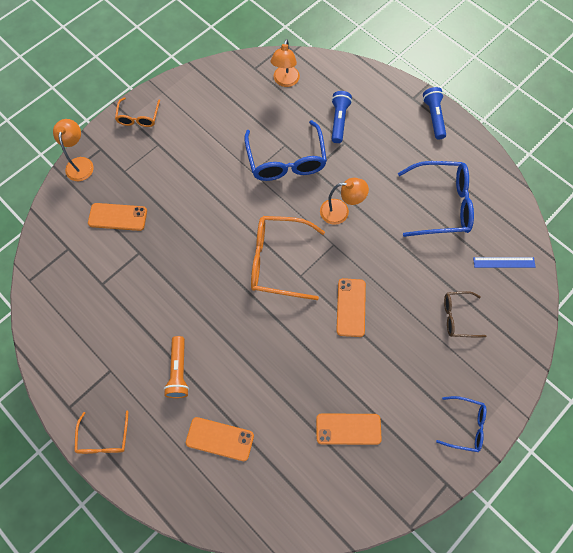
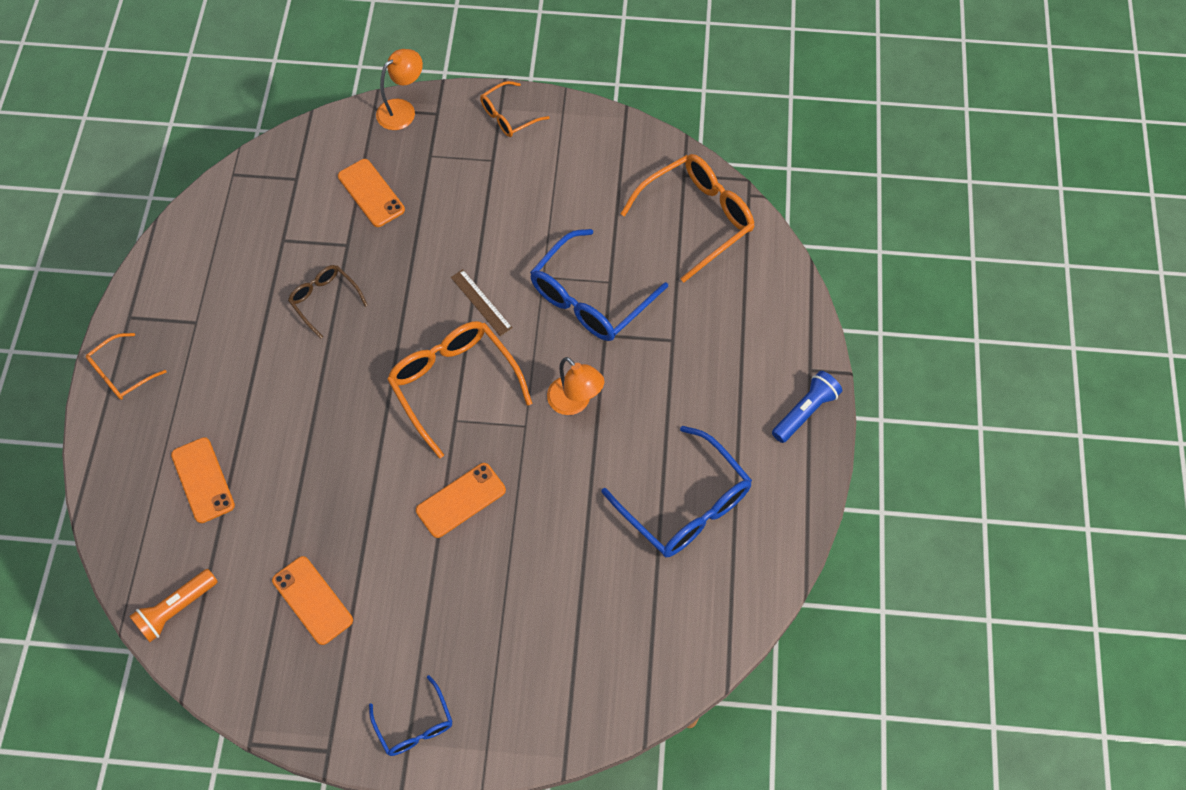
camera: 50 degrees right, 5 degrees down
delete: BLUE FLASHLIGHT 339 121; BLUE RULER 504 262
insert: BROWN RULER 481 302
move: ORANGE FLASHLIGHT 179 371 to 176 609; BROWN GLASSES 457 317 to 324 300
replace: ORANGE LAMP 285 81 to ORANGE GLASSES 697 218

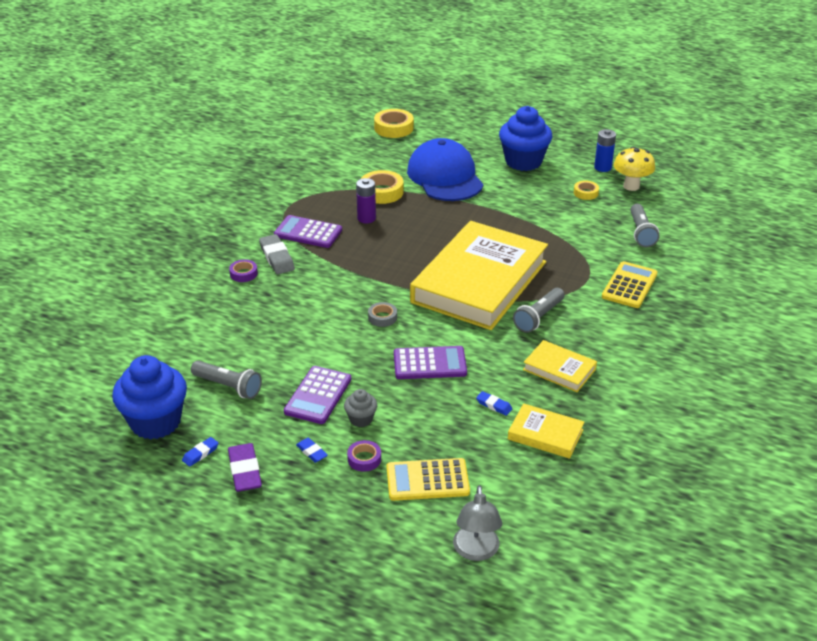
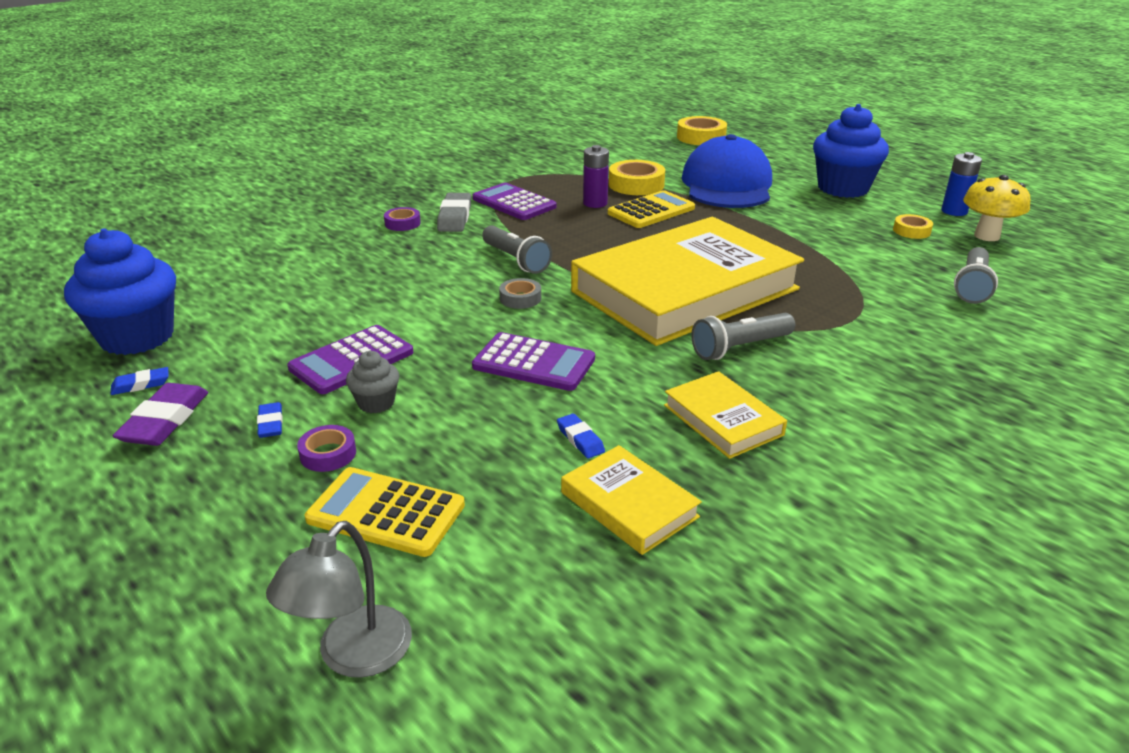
camera: 25 degrees right, 5 degrees down
move: GREY FLASHLIGHT 228 386 to 516 260; YELLOW CALCULATOR 629 285 to 651 211

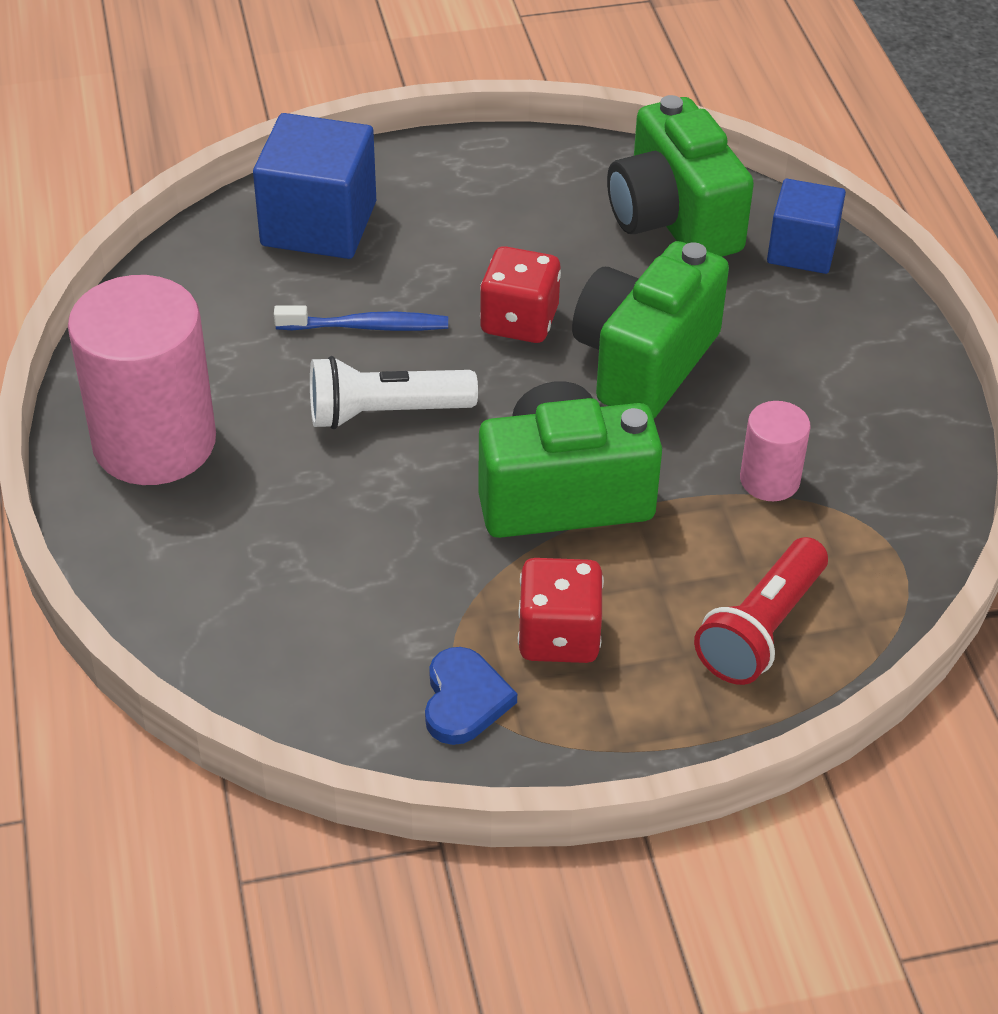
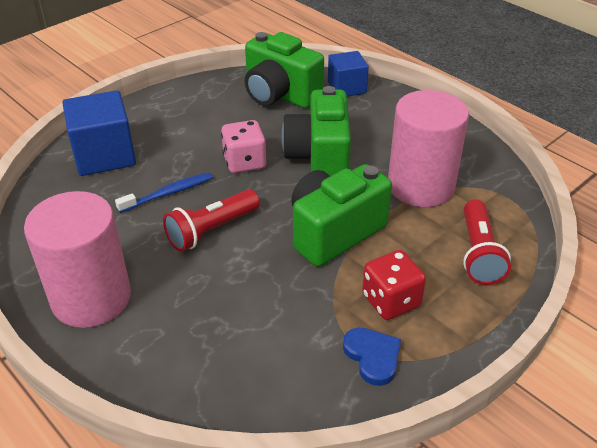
camera: 30 degrees left, 5 degrees down
recolor: WHITE FLASHLIGHT 385 413 to RED FLASHLIGHT 211 230; RED DICE 519 321 to PINK DICE 244 162
resize: PINK CYLINDER 769 480 = 420 186 x2.07

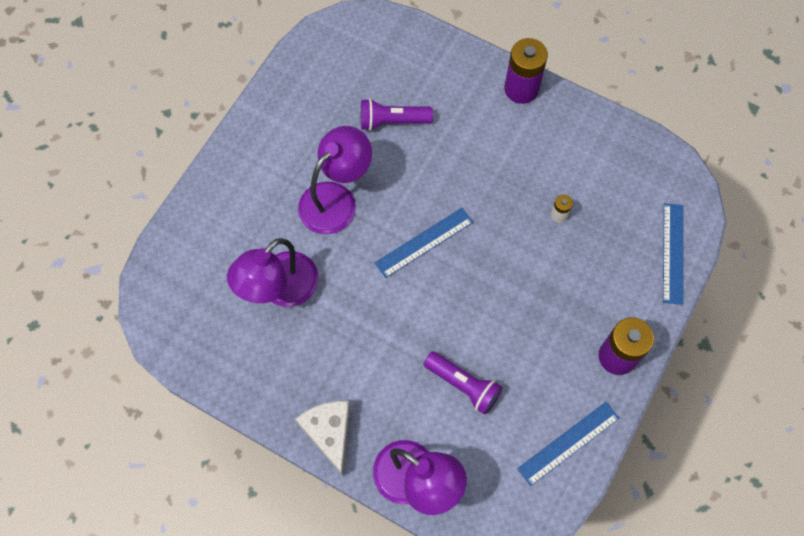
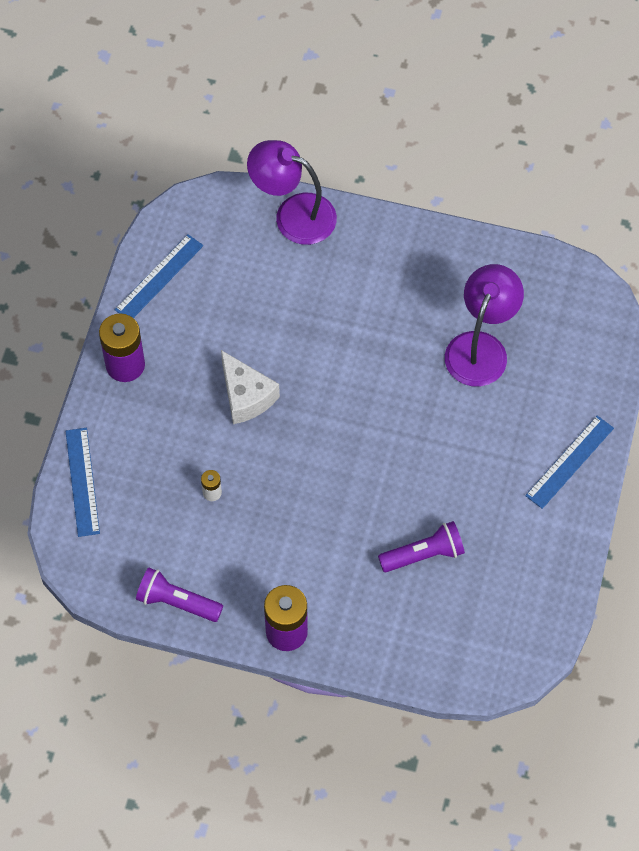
camera: 165 degrees right, 5 degrees down
delete: PURPLE LAMP 336 199
move: WHITE CHEESE 329 433 to 246 396; BLUE RULER 424 242 to 569 461; PURPLE FLASHLIGHT 463 385 to 177 602

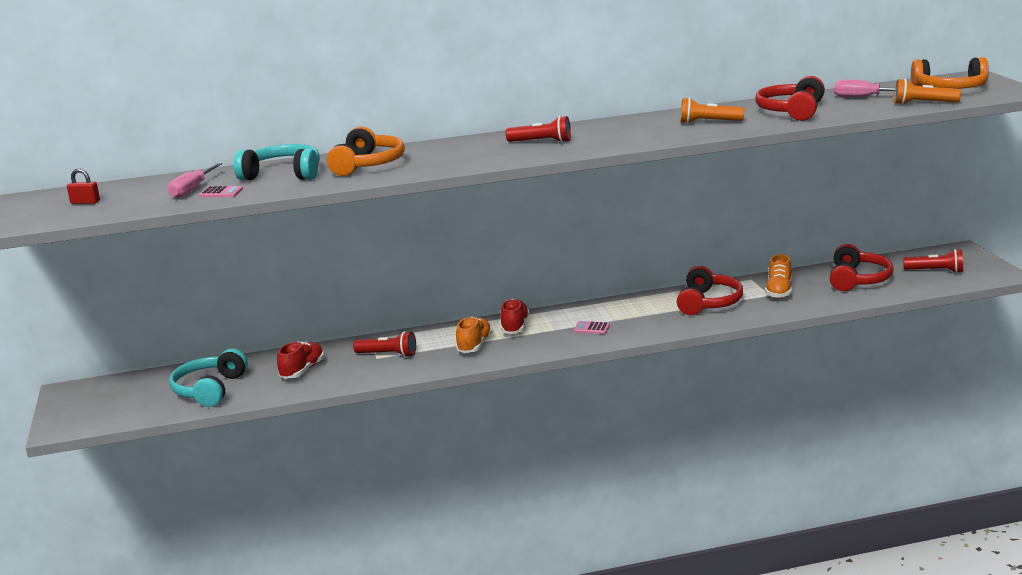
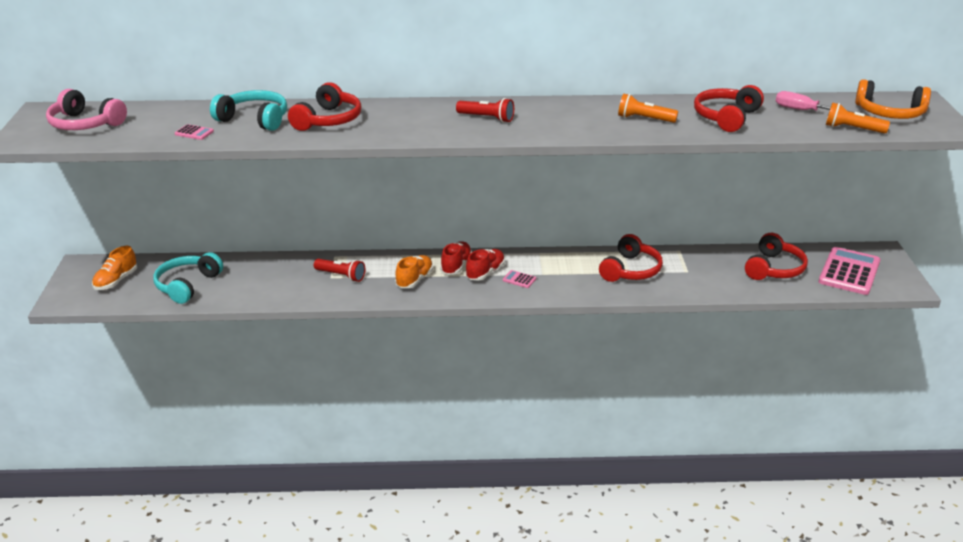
camera: 10 degrees right, 10 degrees up
delete: PINK SCREWDRIVER 192 190
move: RED SHOE 302 371 to 485 272; ORANGE SHOE 779 292 to 116 281
replace: RED PADLOCK 85 202 to PINK HEADPHONES 85 124; RED FLASHLIGHT 935 271 to PINK CALCULATOR 849 272
recolor: ORANGE HEADPHONES 367 165 to RED HEADPHONES 328 120

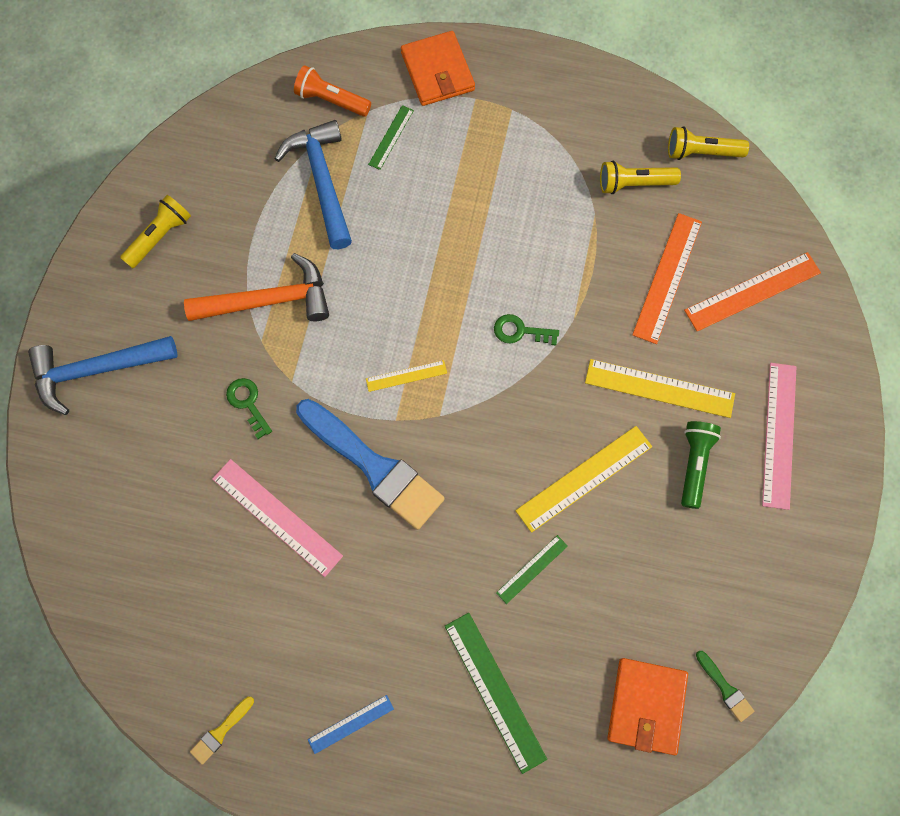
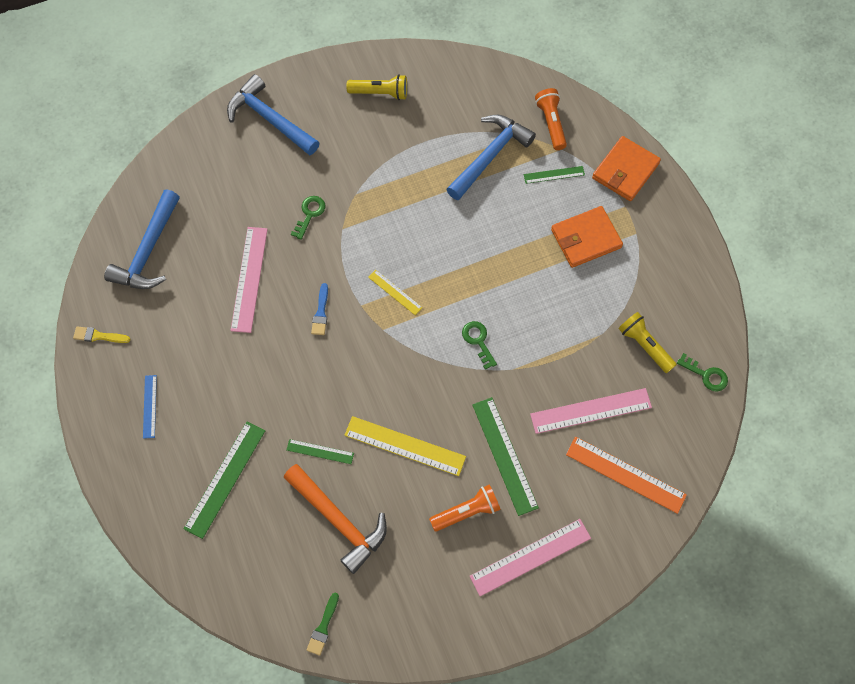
camera: 55 degrees right, 5 degrees down
insert: BLUE HAMMER 148 251
move: ORANGE HAMMER 268 300 to 338 520; ORANGE WALLET 646 706 to 586 239
replace: YELLOW FLASHLIGHT 701 152 to GREEN KEY 706 375
recolor: YELLOW RULER 659 388 to GREEN RULER 504 455; ORANGE RULER 667 277 to PINK RULER 591 411; GREEN FLASHLIGHT 694 464 to ORANGE FLASHLIGHT 466 512
rotate: BLUE RULER 351 724 = 150 406 60 degrees clockwise
resize: BLUE BRUSH 374 466 = 321 312 x0.41

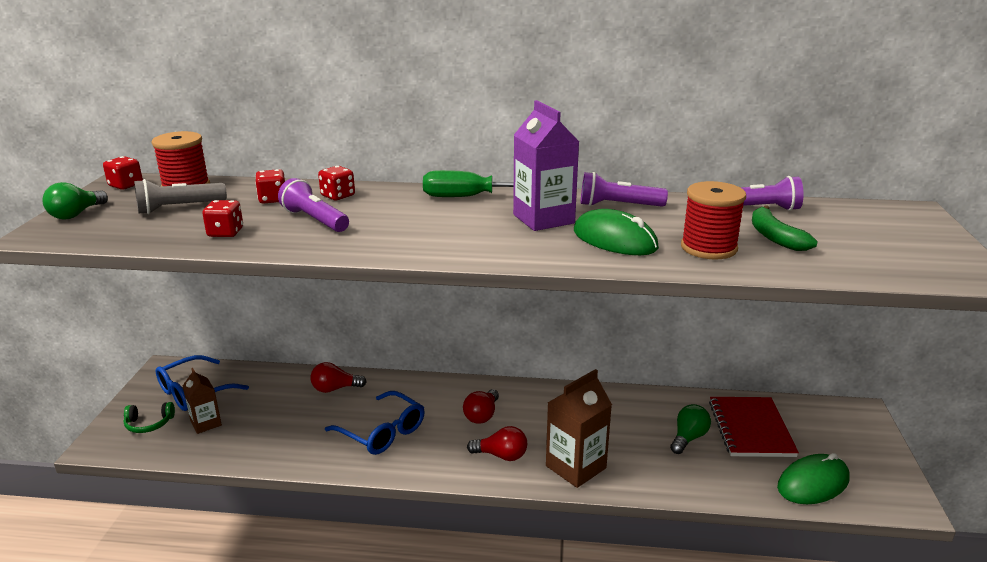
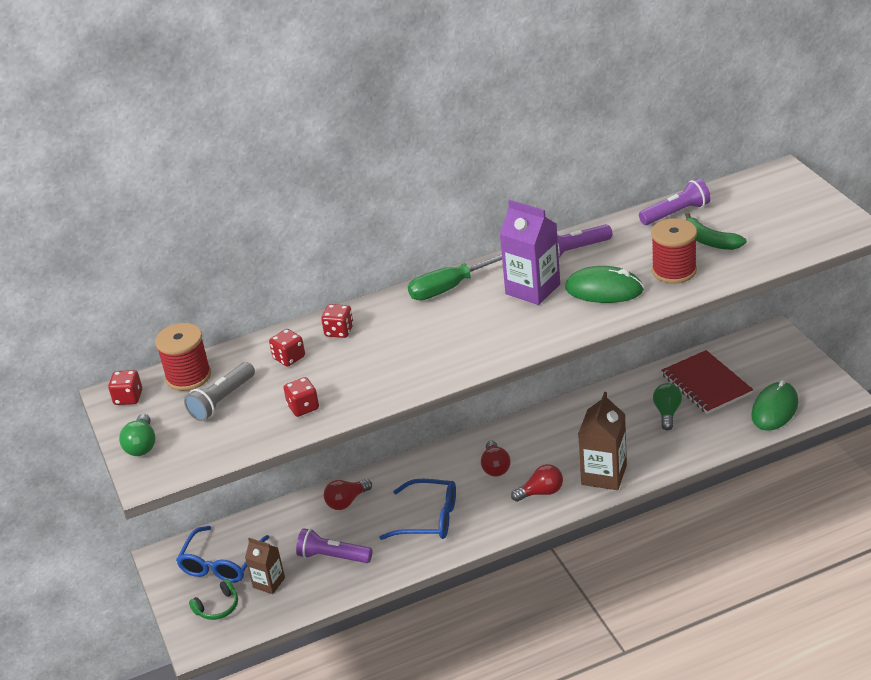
camera: 25 degrees left, 10 degrees up
move: PURPLE FLASHLIGHT 315 220 to 333 556

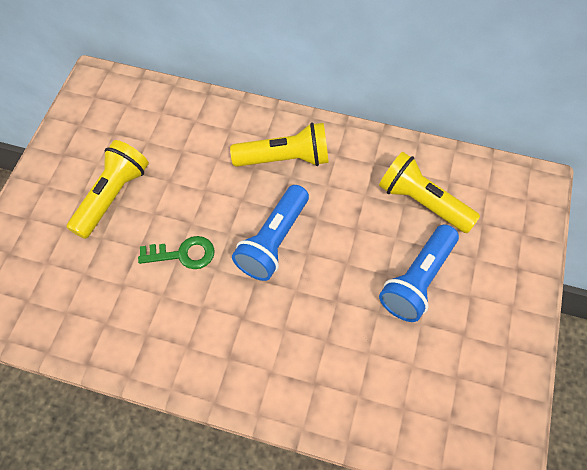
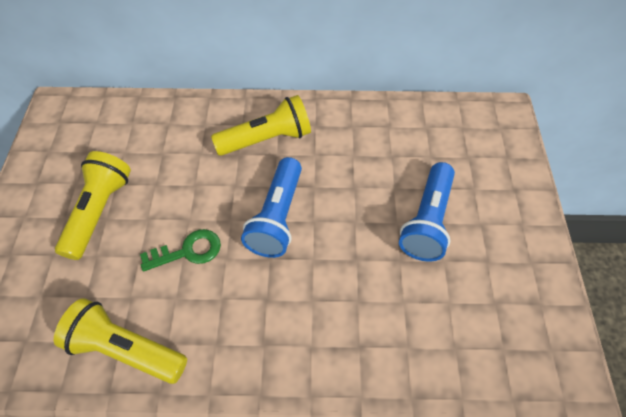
camera: 15 degrees left, 5 degrees down
move: YELLOW FLASHLIGHT 422 202 to 126 349

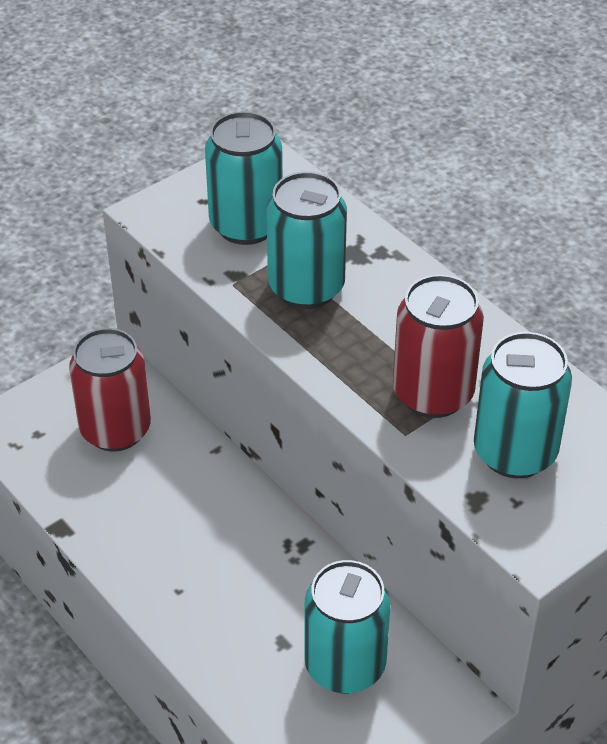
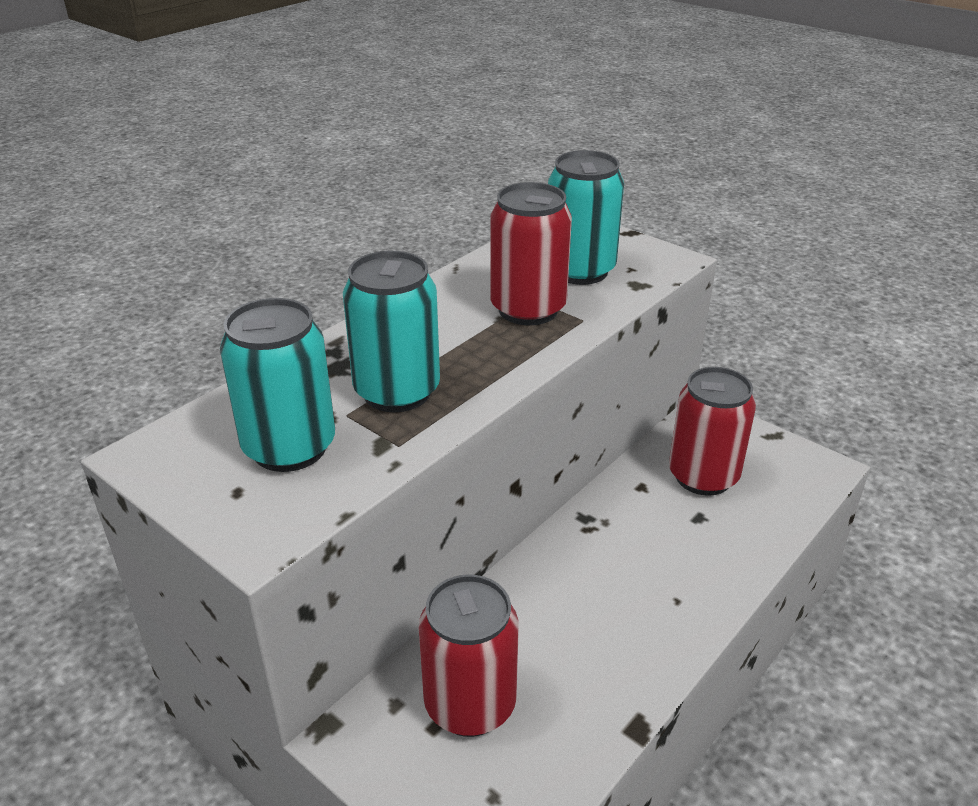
camera: 100 degrees left, 10 degrees down
recolor: TURQUOISE CAN 345 665 to RED CAN 703 476

